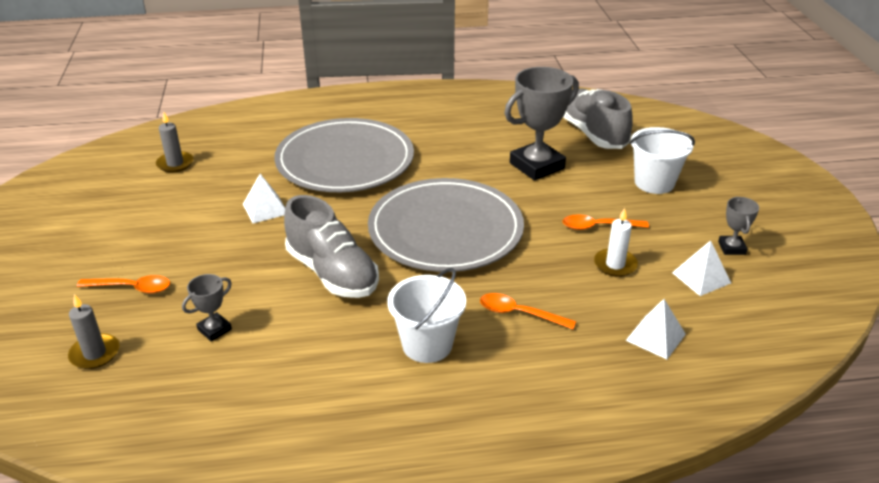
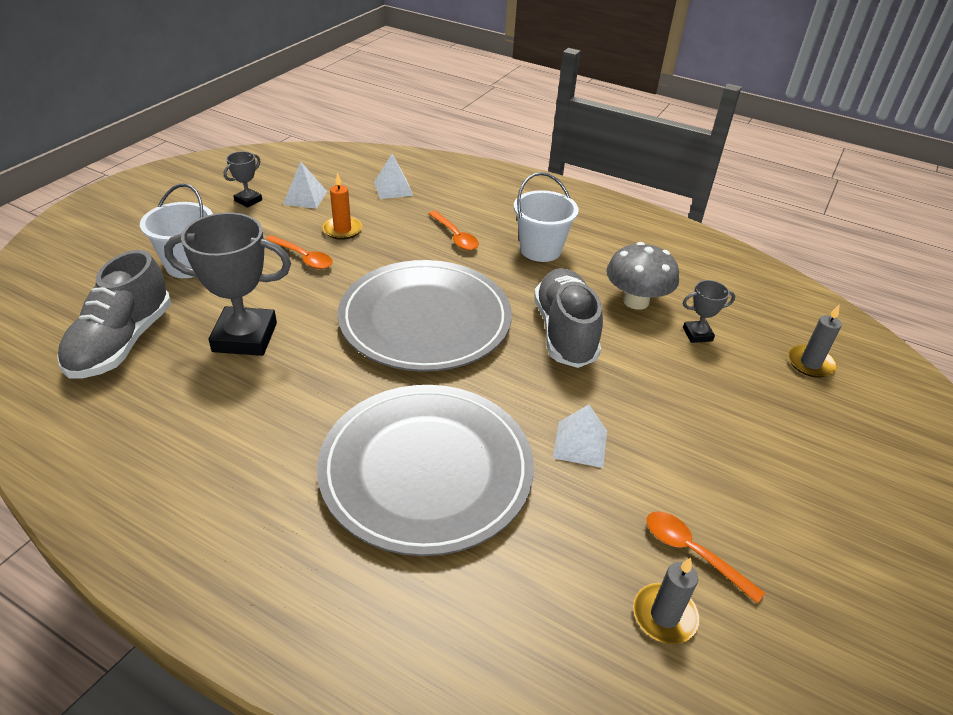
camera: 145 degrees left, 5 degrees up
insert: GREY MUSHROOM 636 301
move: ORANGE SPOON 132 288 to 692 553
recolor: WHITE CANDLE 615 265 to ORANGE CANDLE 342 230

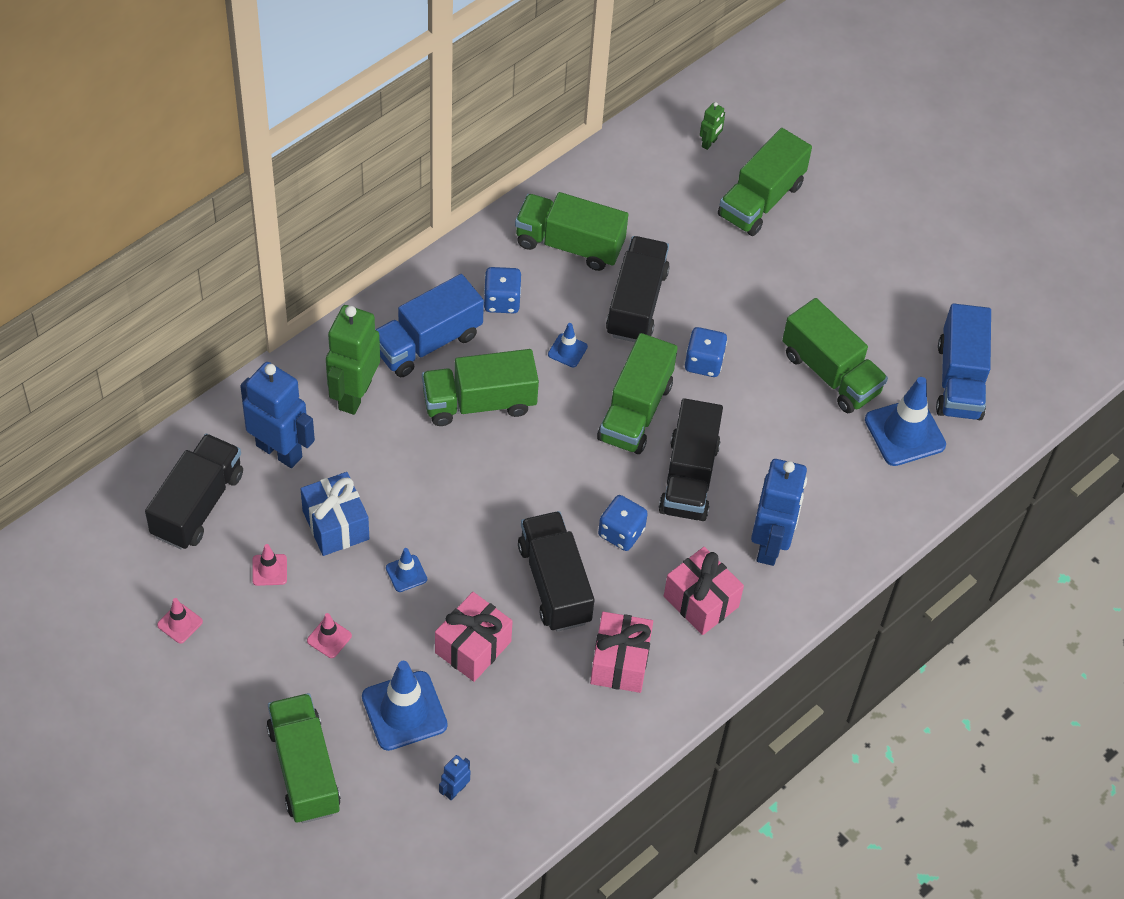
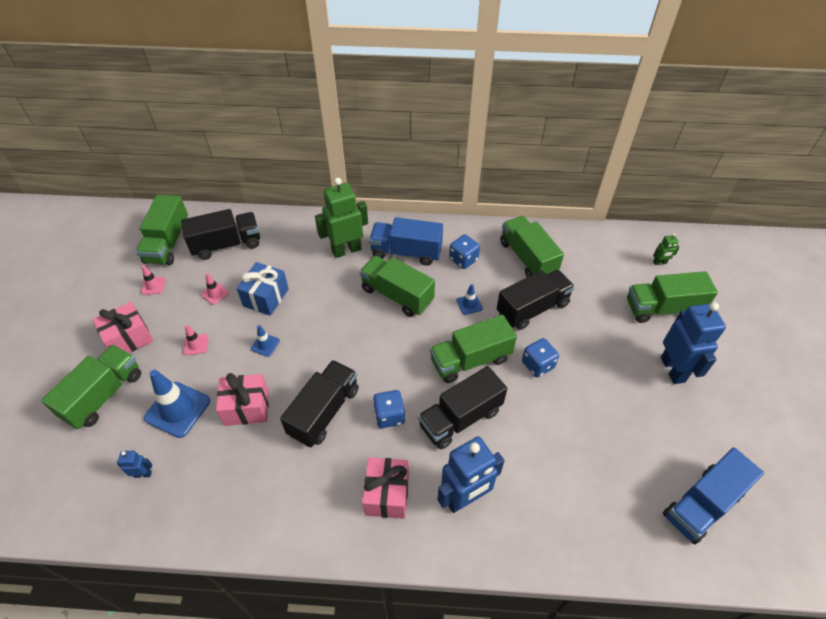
camera: 50 degrees right, 5 degrees down
delete: BLUE TRAFFIC CONE 905 432
move: BLUE ROBOT 279 451 to 673 369; PINK GIFT 620 662 to 129 339; GREEN TRUCK 830 373 to 168 243

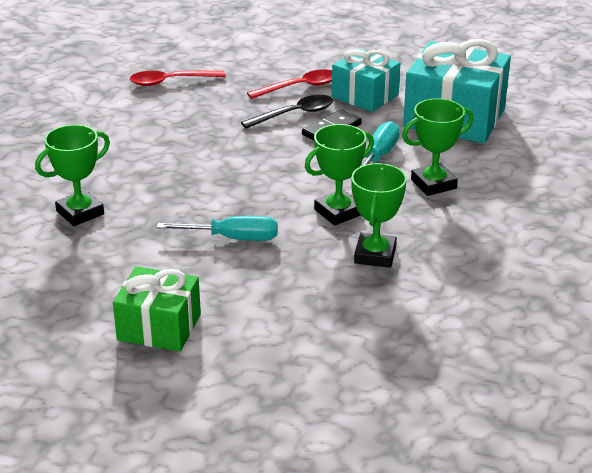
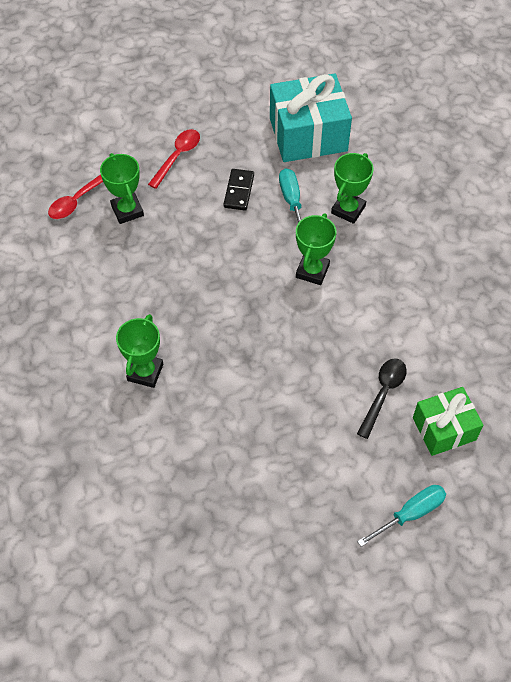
camera: 35 degrees left, 25 degrees up
delete: TURQUOISE GIFT 365 96
move: GREEN GIFT 159 327 to 444 429; TURQUOISE SCREWDRIVER 232 238 to 410 514; BLACK SPOON 294 114 to 383 394; GREEN TROPHY 375 255 to 127 210

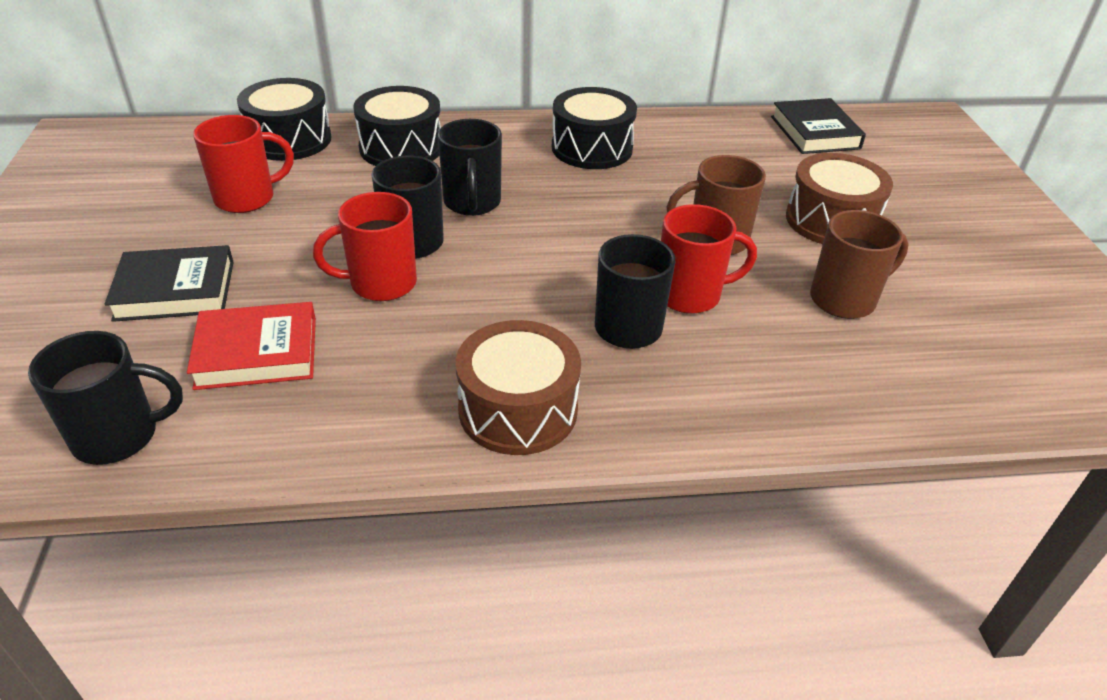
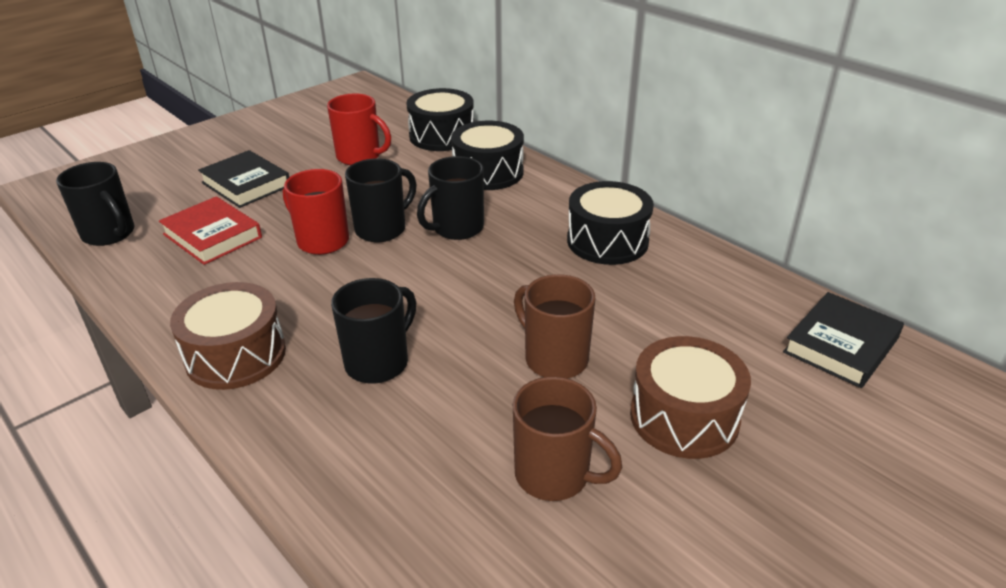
camera: 55 degrees right, 5 degrees down
delete: RED MUG 690 295

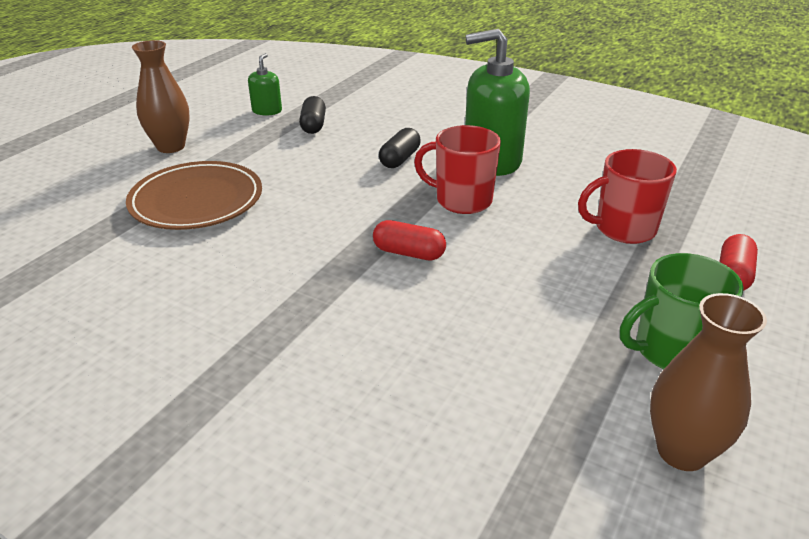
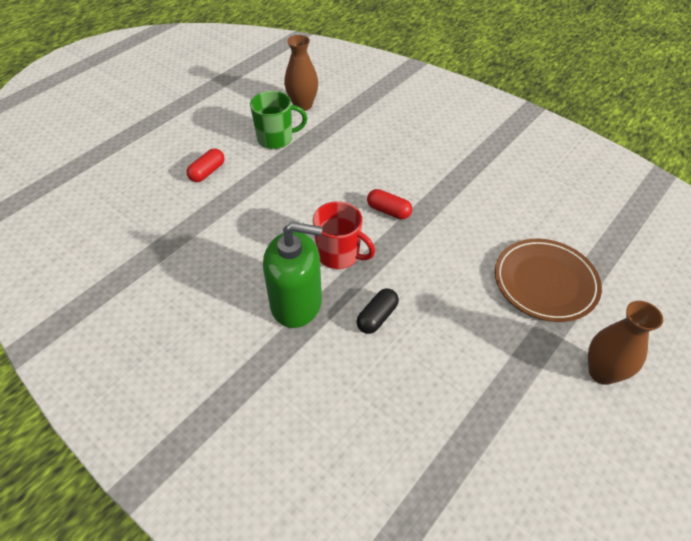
camera: 170 degrees left, 15 degrees up
delete: GREEN SOAP DISPENSER 267 111; BLACK CAPSULE 313 125; RED MUG 623 229

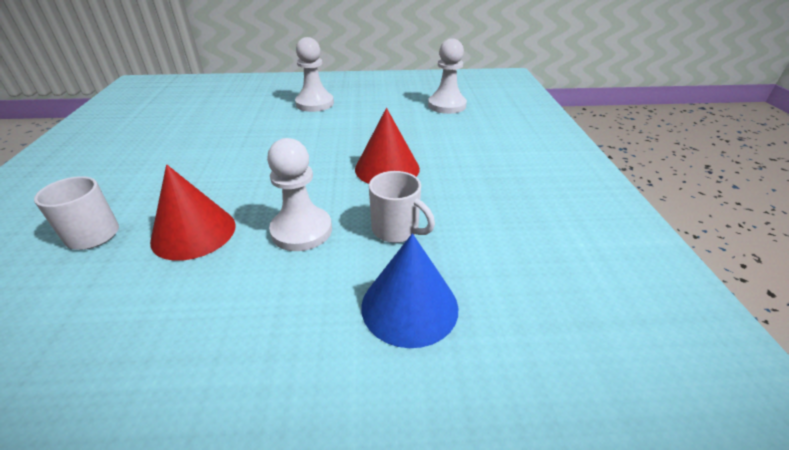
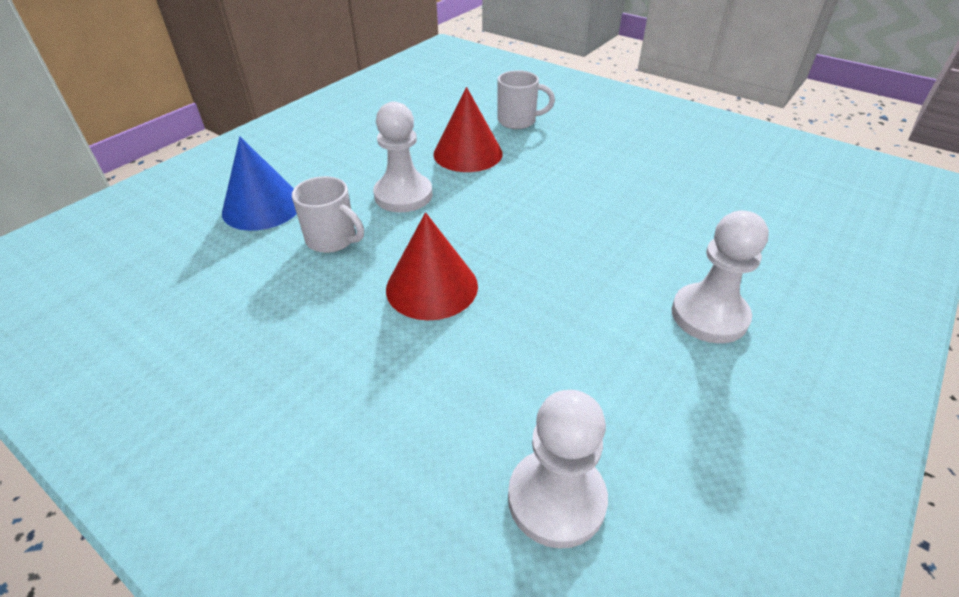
camera: 130 degrees right, 5 degrees up
rotate: WHITE MUG 396 230 = 332 239 135 degrees counterclockwise

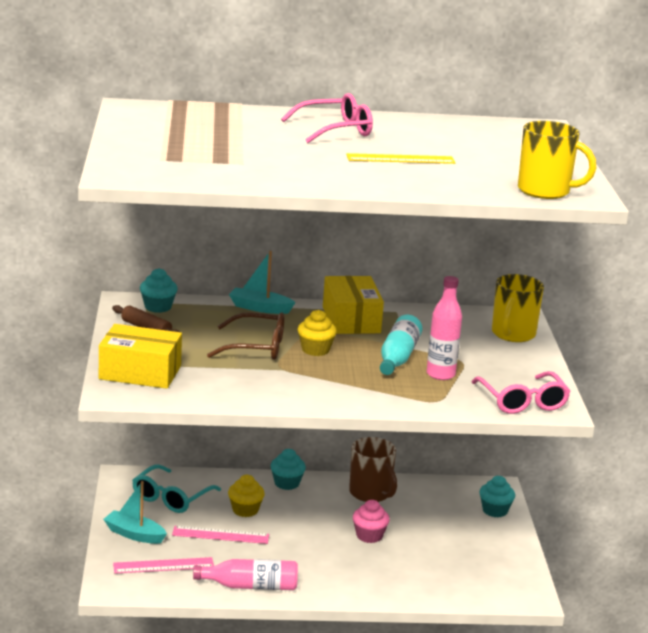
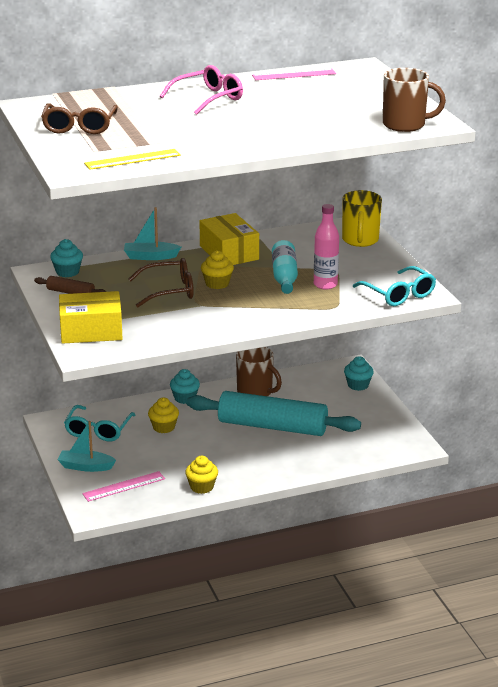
camera: 15 degrees left, 5 degrees up
insert: BROWN GLASSES 79 127
move: PINK RULER 220 535 to 294 75; YELLOW RULER 400 159 to 132 159
replace: PINK BOTTLE 250 586 to YELLOW CUPCAKE 202 487; PINK CUPCAKE 369 536 to TURQUOISE ROLLING PIN 272 426
recolor: PINK GLASSES 522 401 to TURQUOISE GLASSES 399 294; YELLOW MUG 545 191 to BROWN MUG 405 125

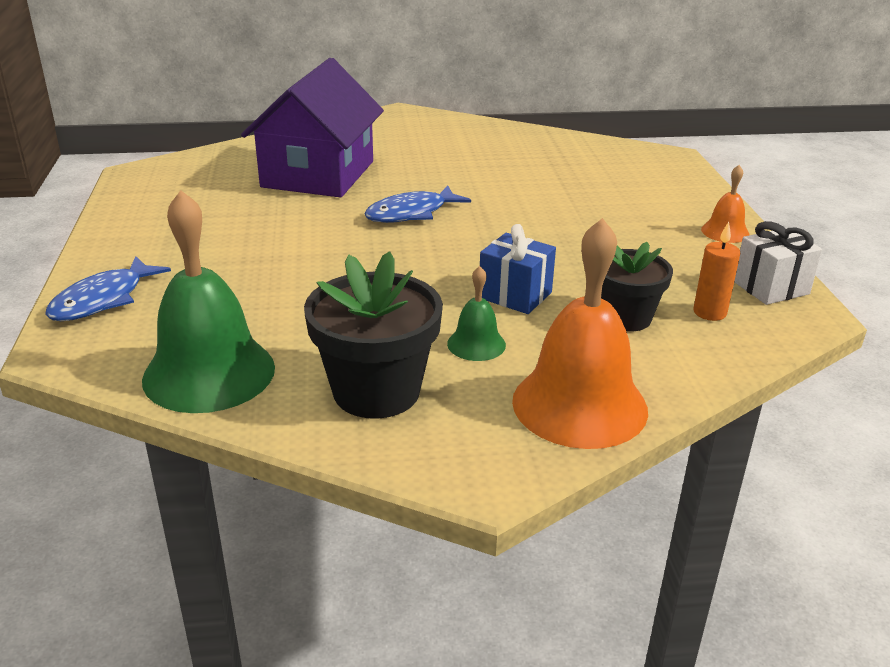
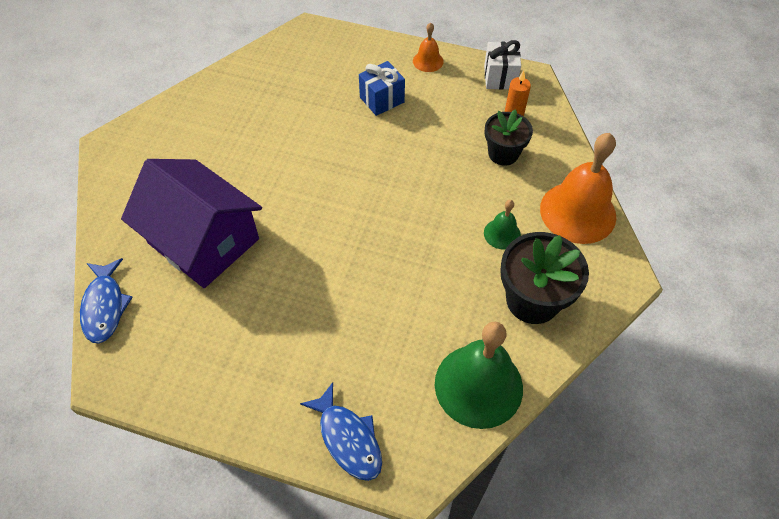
camera: 65 degrees left, 25 degrees up
move: BLUE FISH 411 213 to 105 306; BLUE GIFT 515 295 to 382 100

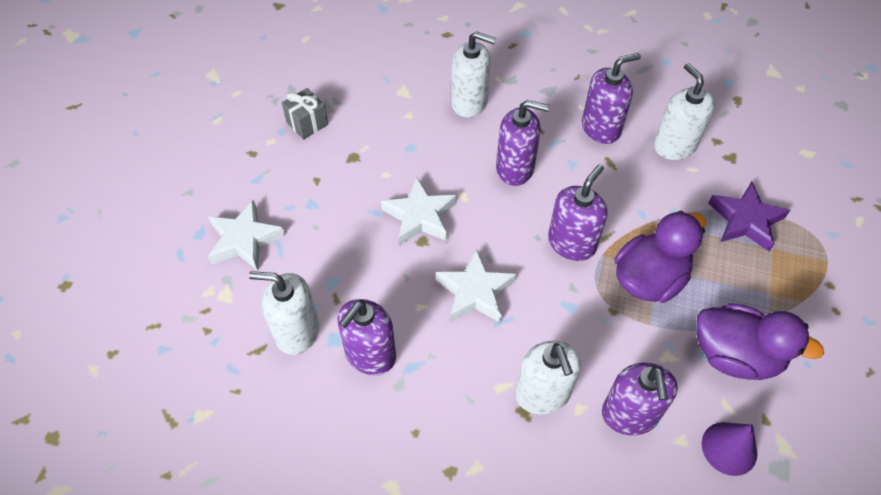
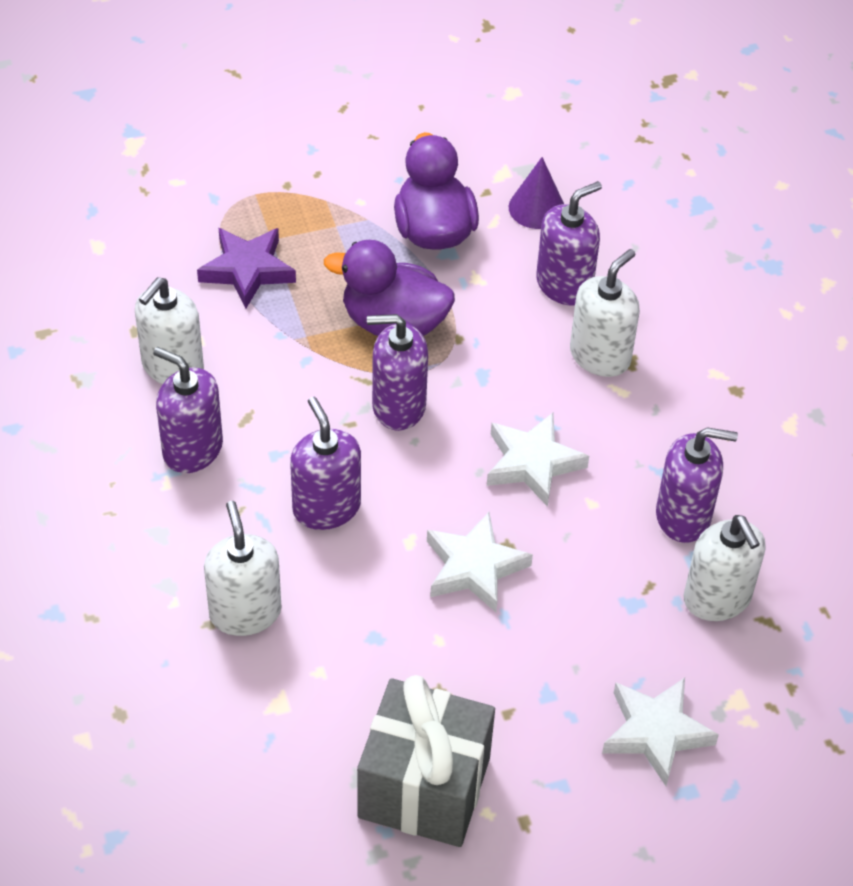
camera: 125 degrees left, 5 degrees down
resize: GREY GIFT 307 123 = 424 787 x2.09

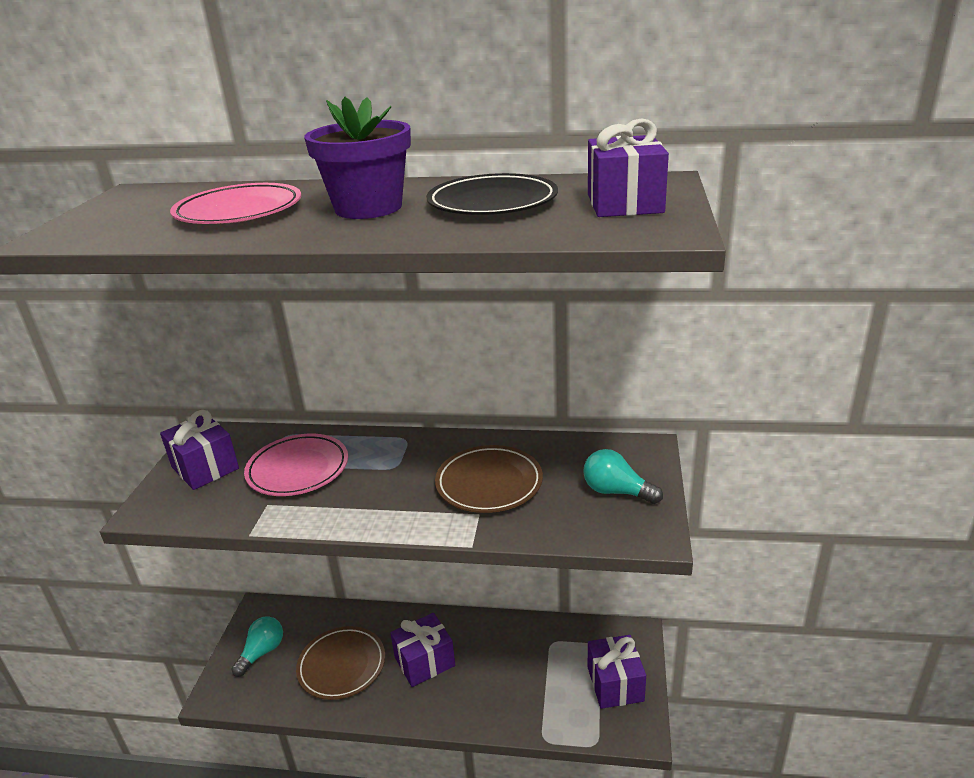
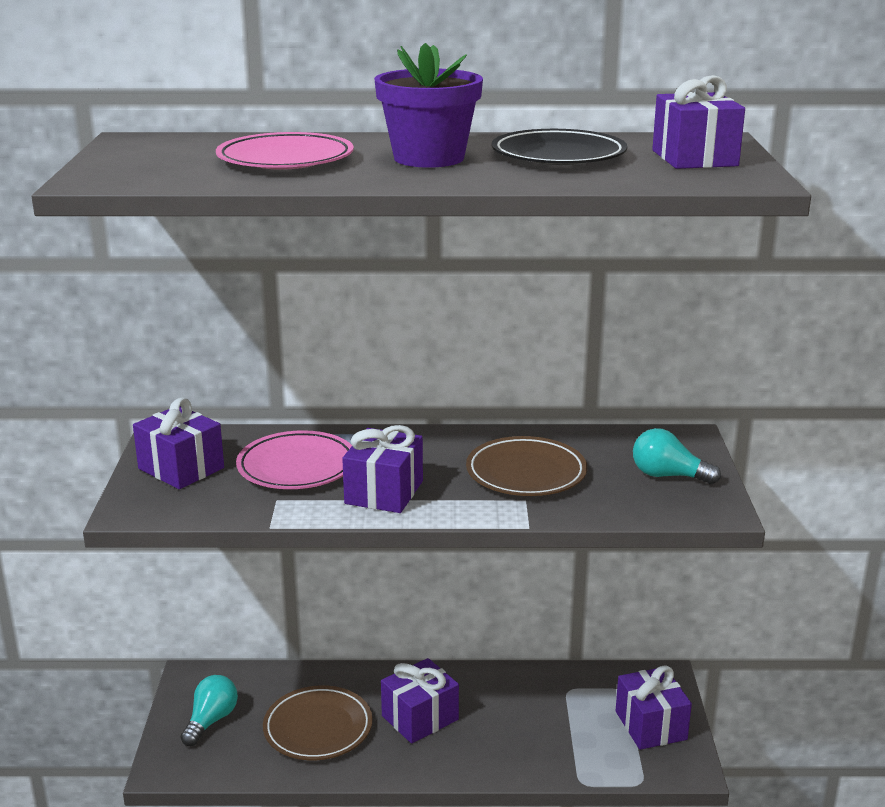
camera: 10 degrees left, 5 degrees down
insert: PURPLE GIFT 384 492

